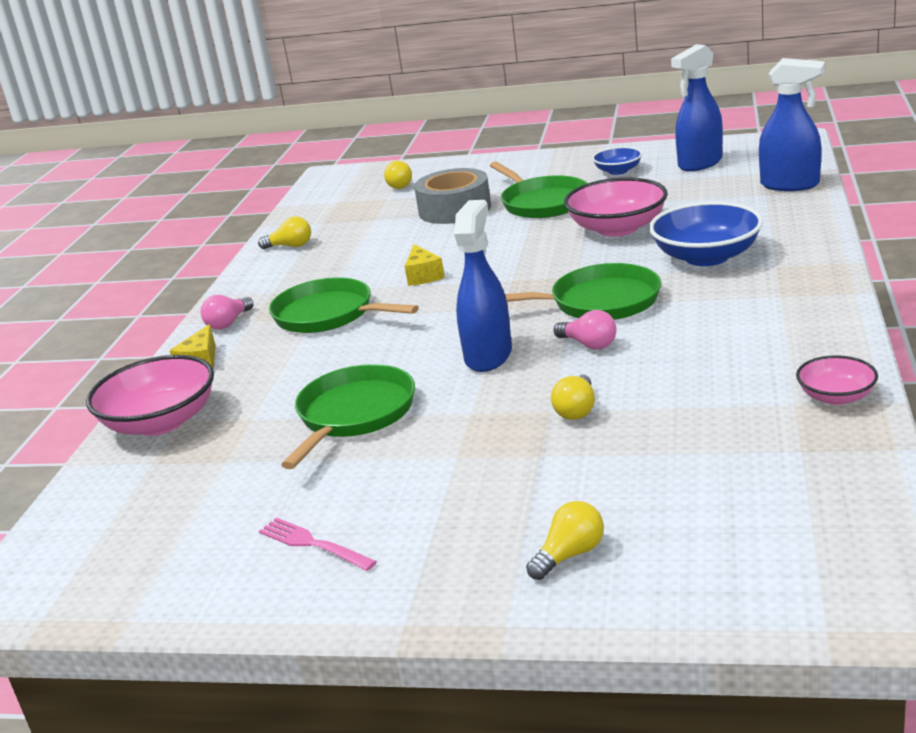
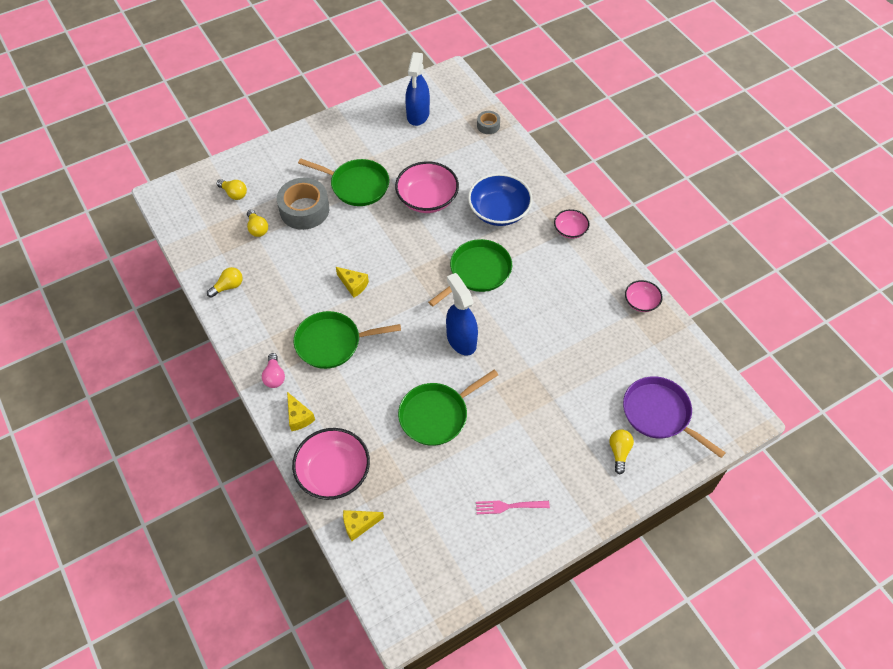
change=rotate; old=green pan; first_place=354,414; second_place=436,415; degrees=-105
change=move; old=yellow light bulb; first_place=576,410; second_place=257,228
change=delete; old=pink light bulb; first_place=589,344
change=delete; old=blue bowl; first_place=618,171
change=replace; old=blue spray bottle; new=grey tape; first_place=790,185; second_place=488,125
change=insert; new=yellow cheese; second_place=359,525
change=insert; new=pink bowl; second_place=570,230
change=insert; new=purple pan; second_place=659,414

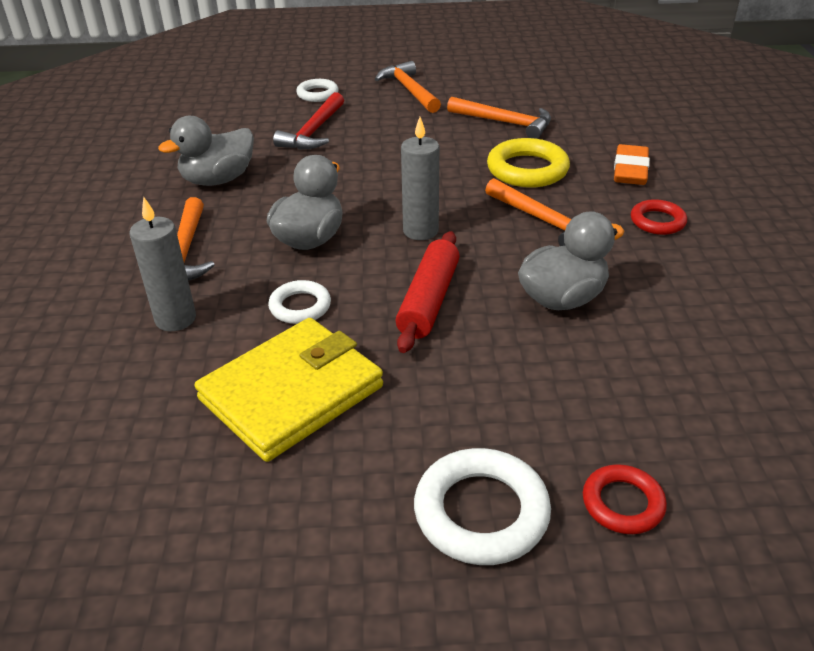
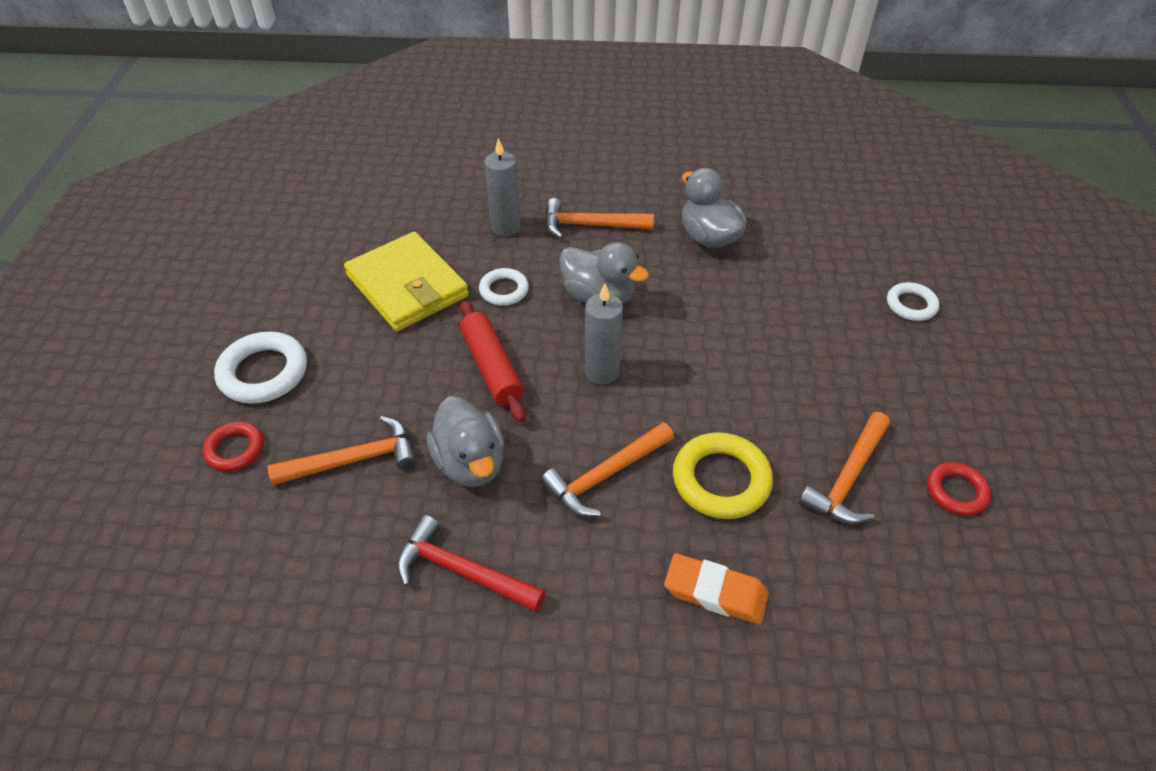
change=move; old=red hammer; first_place=314,131; second_place=462,571
change=move; old=orange hammer; first_place=409,90; second_place=354,460
change=rotate; old=red rolling pin; first_place=429,301; second_place=492,368; degrees=45
change=move; old=red ring; first_place=657,221; second_place=956,491

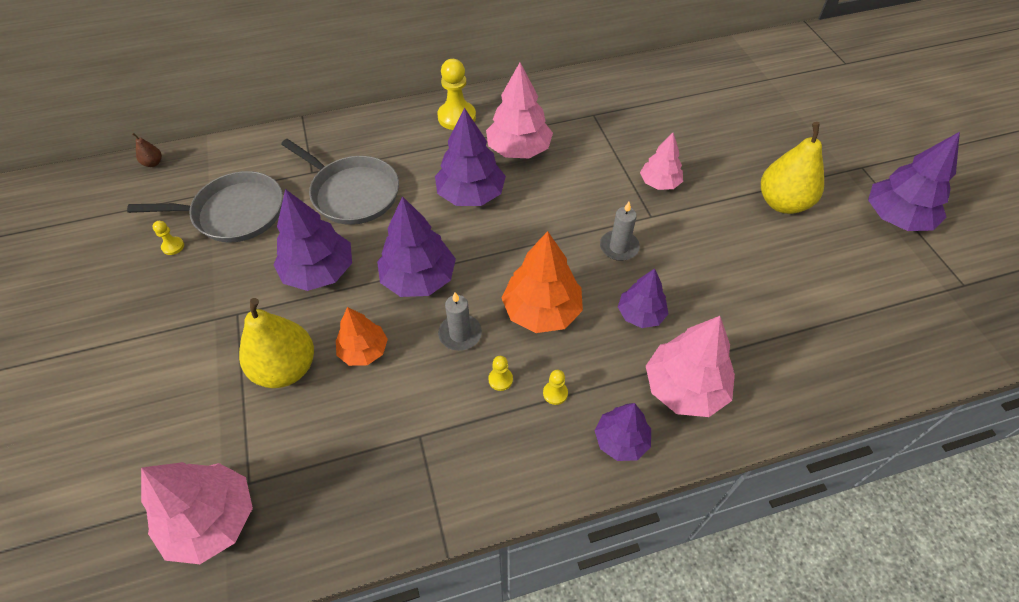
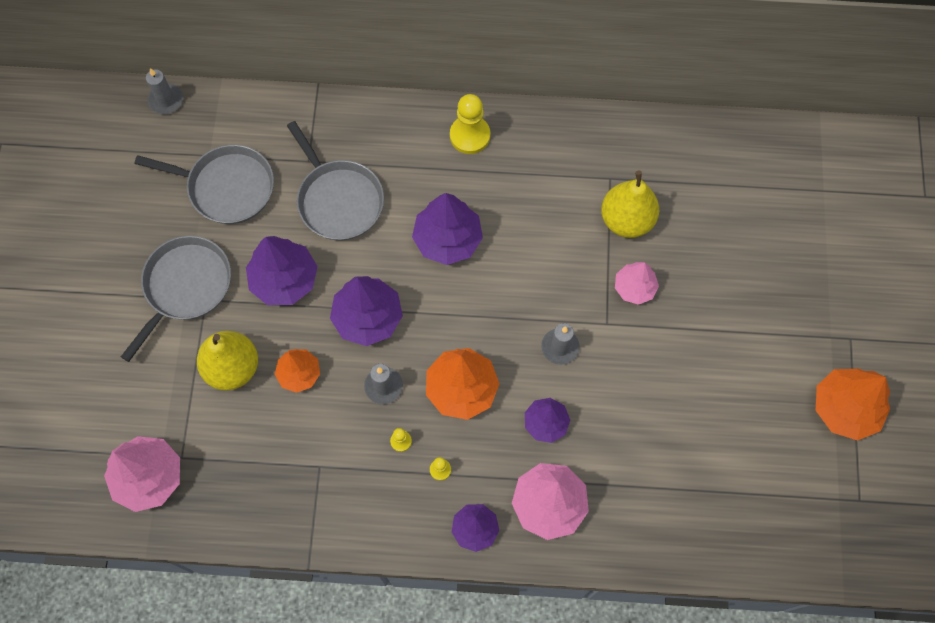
change=replace; old=brown pear; new=grey candle; first_place=153,163; second_place=166,100
change=delete; old=yellow pawn; first_place=173,246
change=delete; old=pink tree; first_place=518,150
change=move; old=yellow pear; first_place=782,203; second_place=626,220
change=recolor; old=purple tree; new=orange tree; first_place=896,217; second_place=845,408
change=insert; new=grey pan; second_place=185,287

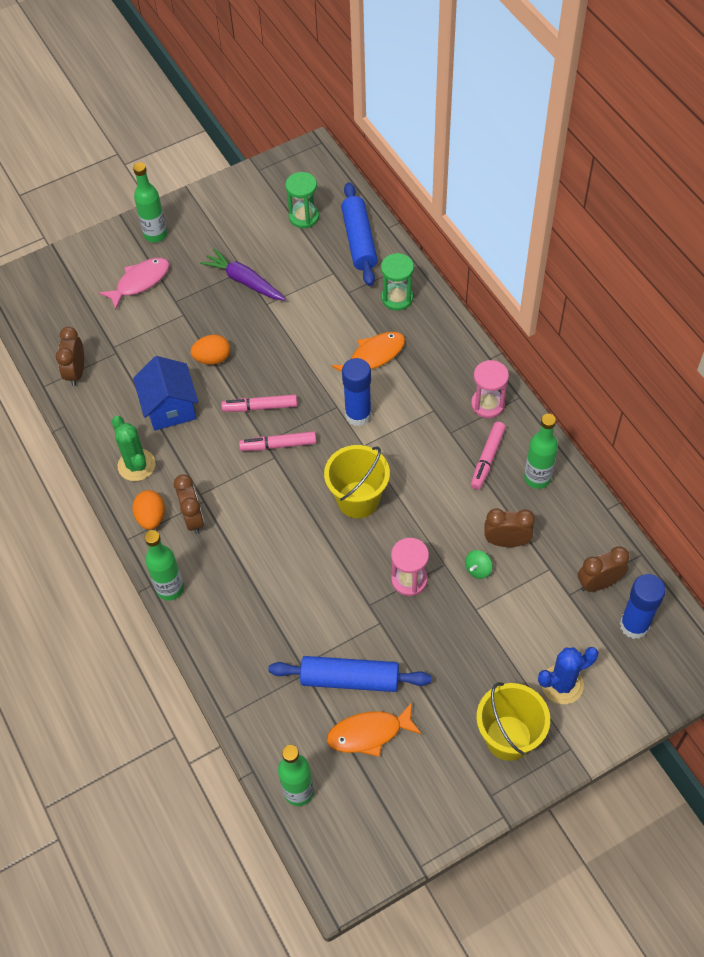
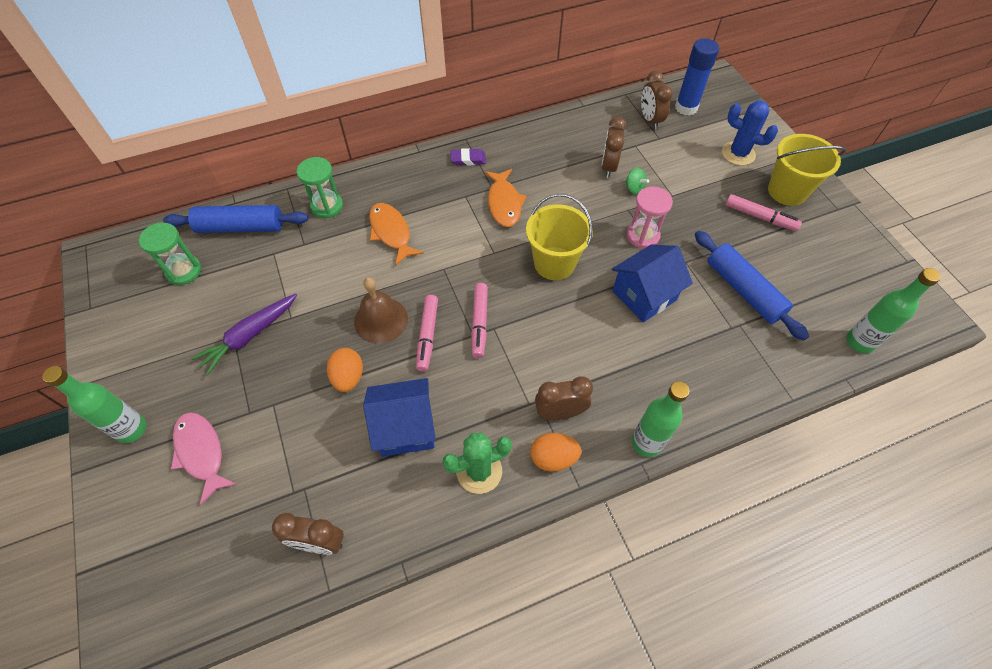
change=rotate; old=blue rolling pin; first_place=350,679; second_place=743,290; degrees=-45
change=move; old=orange fish; first_place=369,733; second_place=504,203
change=delete; old=blue glue stick; first_place=358,415
change=replace; old=pink hourglass; new=purple eraser; first_place=487,404; second_place=468,159
change=move; old=pink marker; first_place=487,459; second_place=760,217
change=delete; old=green bottle; first_place=537,478
change=rotate; old=blue cactus; first_place=562,684; second_place=738,154; degrees=-45
change=insert; new=brown bell; second_place=381,320
change=insert; new=blue house; second_place=644,295

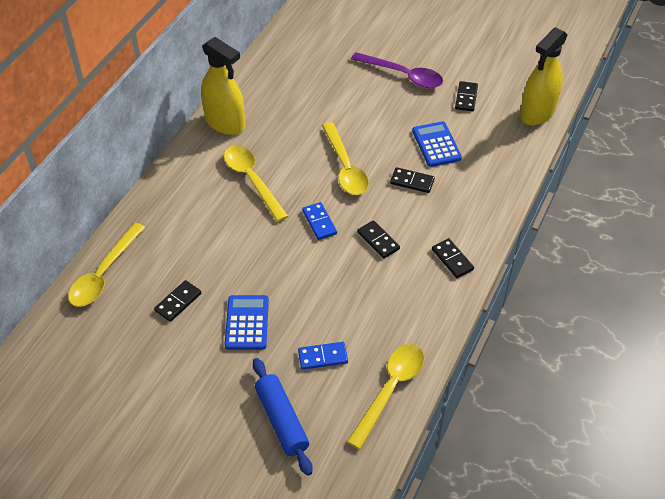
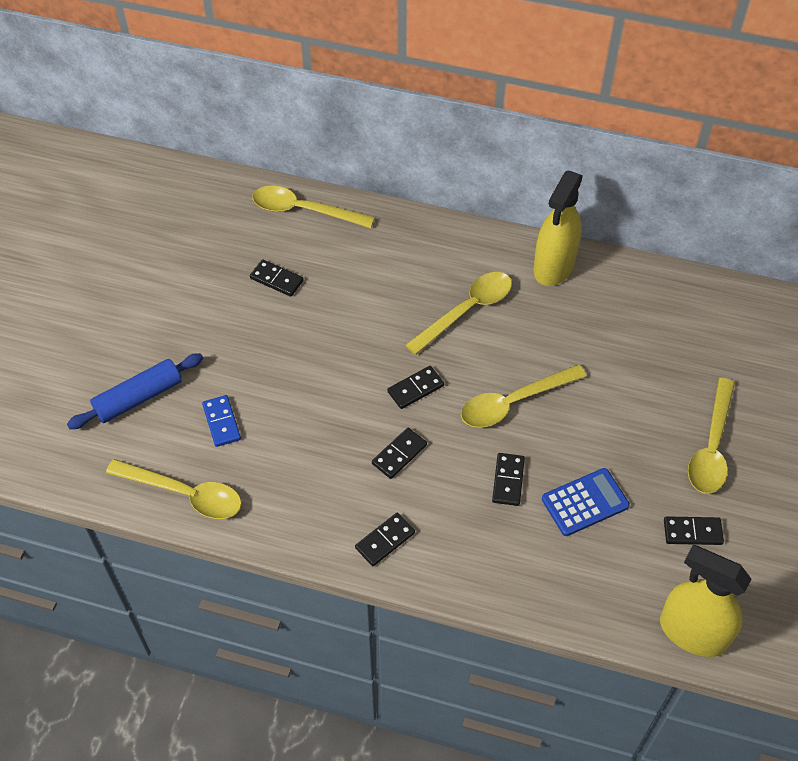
change=delete; old=blue calculator; first_place=247,323
change=recolor; old=blue domino; new=black domino; first_place=319,222; second_place=415,389
change=recolor; old=purple spoon; new=yellow spoon; first_place=403,75; second_place=711,447

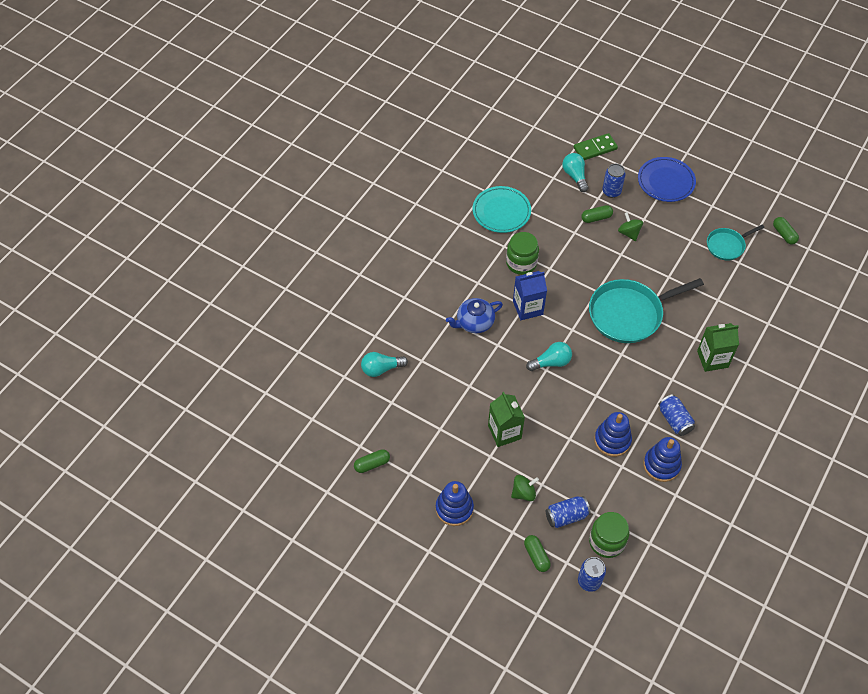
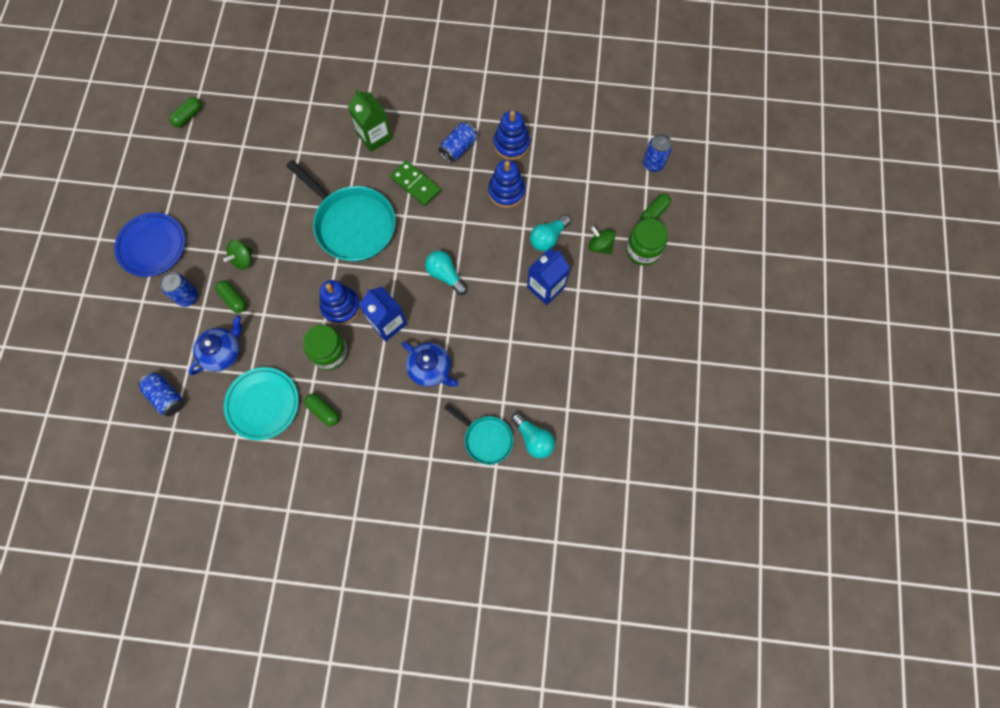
change=move; old=green capsule; first_place=372,464; second_place=323,411
change=move; old=blue stacking toy; first_place=454,508; second_place=341,307
change=recolor; old=green carton; new=blue carton; first_place=504,432; second_place=546,287
change=move; old=blue can; first_place=566,516; second_place=166,397
change=move; old=turquoise light bulb; first_place=575,176; second_place=548,238
change=move; old=green domino; first_place=595,148; second_place=415,184
change=move; old=green jar; first_place=606,542; second_place=643,250
change=move; old=turquoise pan; first_place=727,245; second_place=486,439
change=insert; new=blue teapot; second_place=222,352

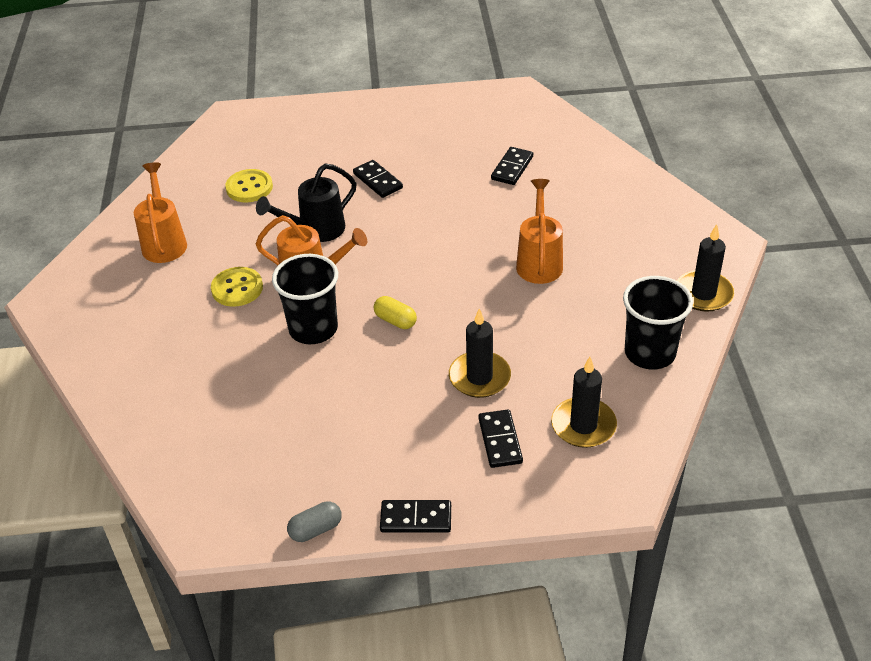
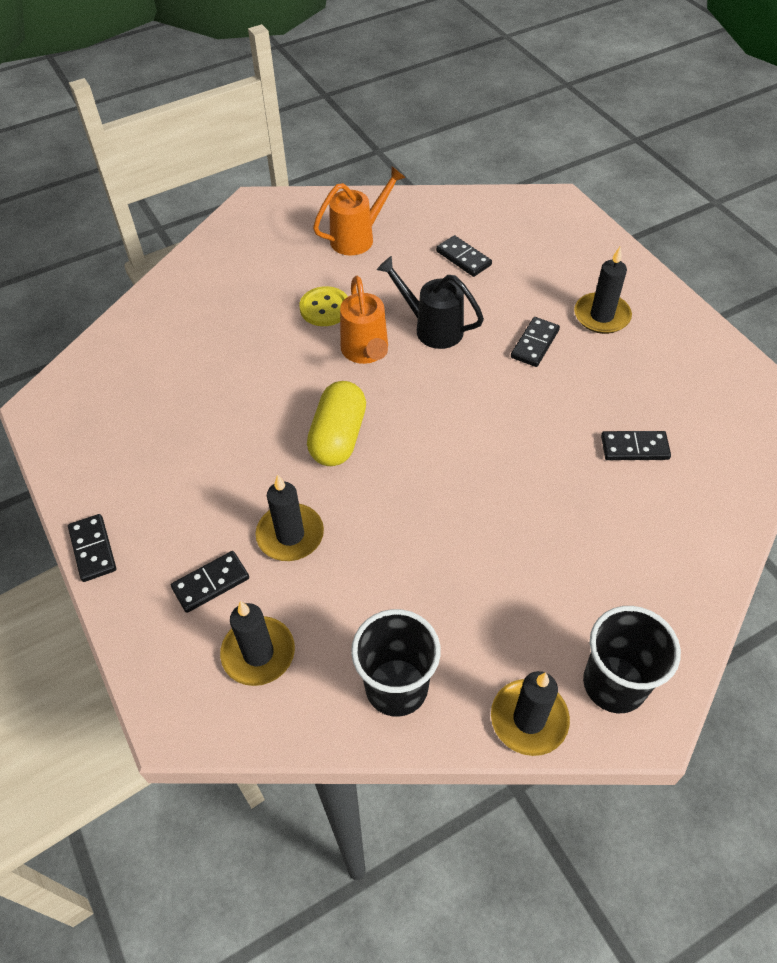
change=replace; old=yellow button; new=black domino; first_place=249,187; second_place=463,258
change=move; old=black cup; first_place=313,329; second_place=614,684
change=delete; old=grey capsule; first_place=315,529
change=resize; old=yellow capsule; first_place=395,320; second_place=338,437; factor=1.86
change=delete; old=orange watering can; first_place=539,262
change=insert; new=black candle; second_place=601,316

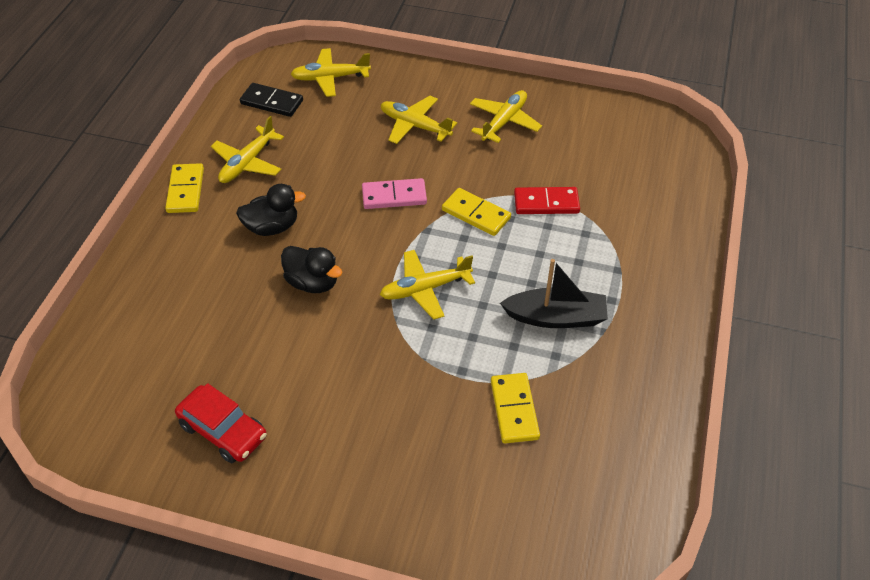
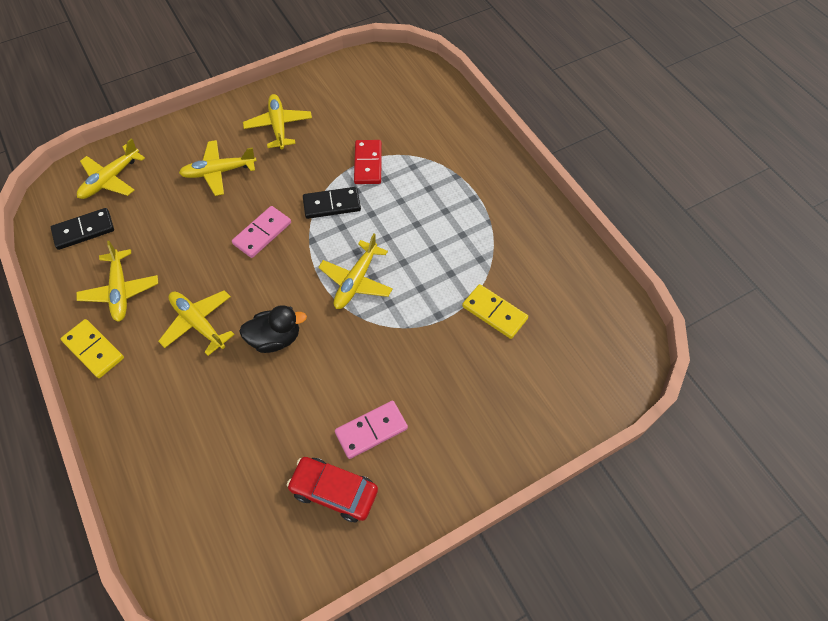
change=rotate; old=red car; first_place=223,430; second_place=334,491; degrees=-150
change=replace; old=black duck; new=yellow plane; first_place=272,227; second_place=198,323
change=recolor; old=yellow domino; new=black domino; first_place=476,214; second_place=332,204
change=delete; old=black boat; first_place=556,317
change=rotate; old=red domino; first_place=546,203; second_place=368,164; degrees=-45
change=insert; new=pink domino; second_place=371,430

